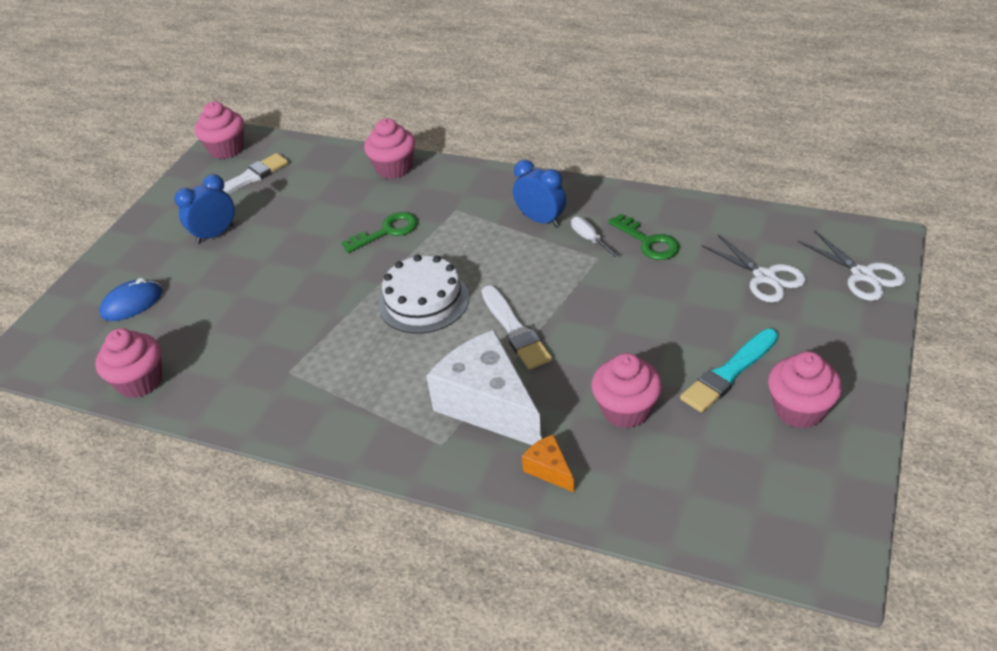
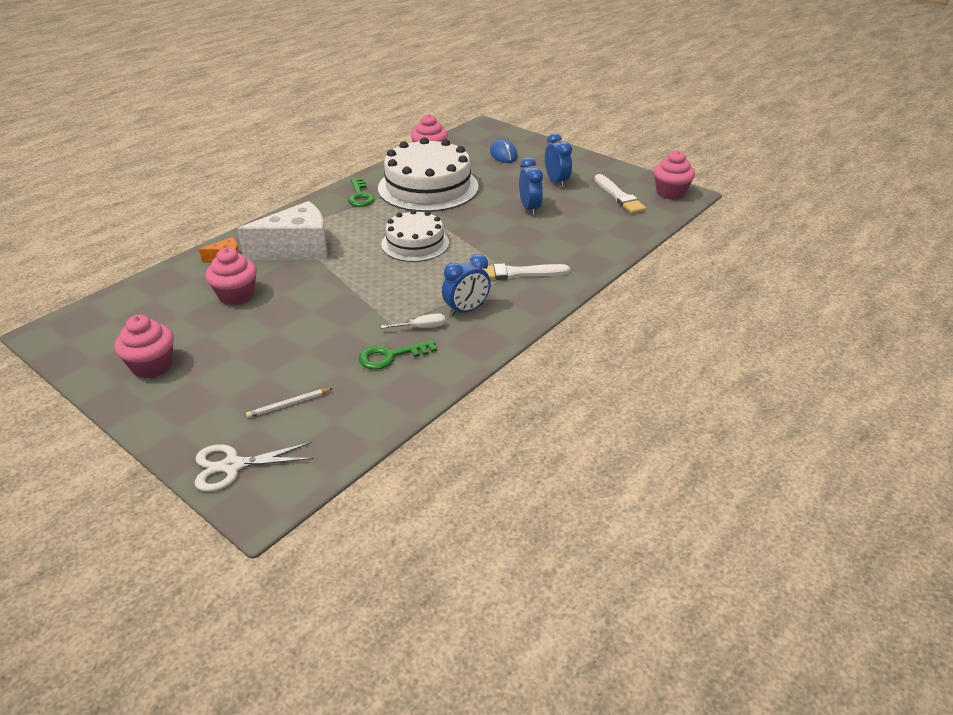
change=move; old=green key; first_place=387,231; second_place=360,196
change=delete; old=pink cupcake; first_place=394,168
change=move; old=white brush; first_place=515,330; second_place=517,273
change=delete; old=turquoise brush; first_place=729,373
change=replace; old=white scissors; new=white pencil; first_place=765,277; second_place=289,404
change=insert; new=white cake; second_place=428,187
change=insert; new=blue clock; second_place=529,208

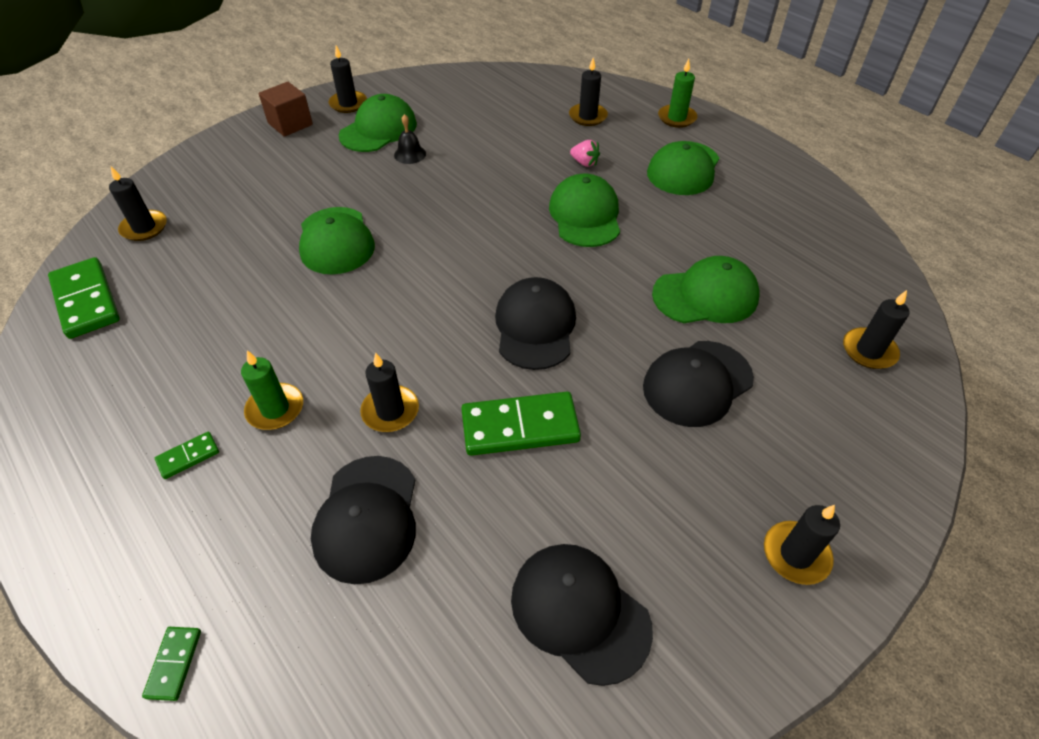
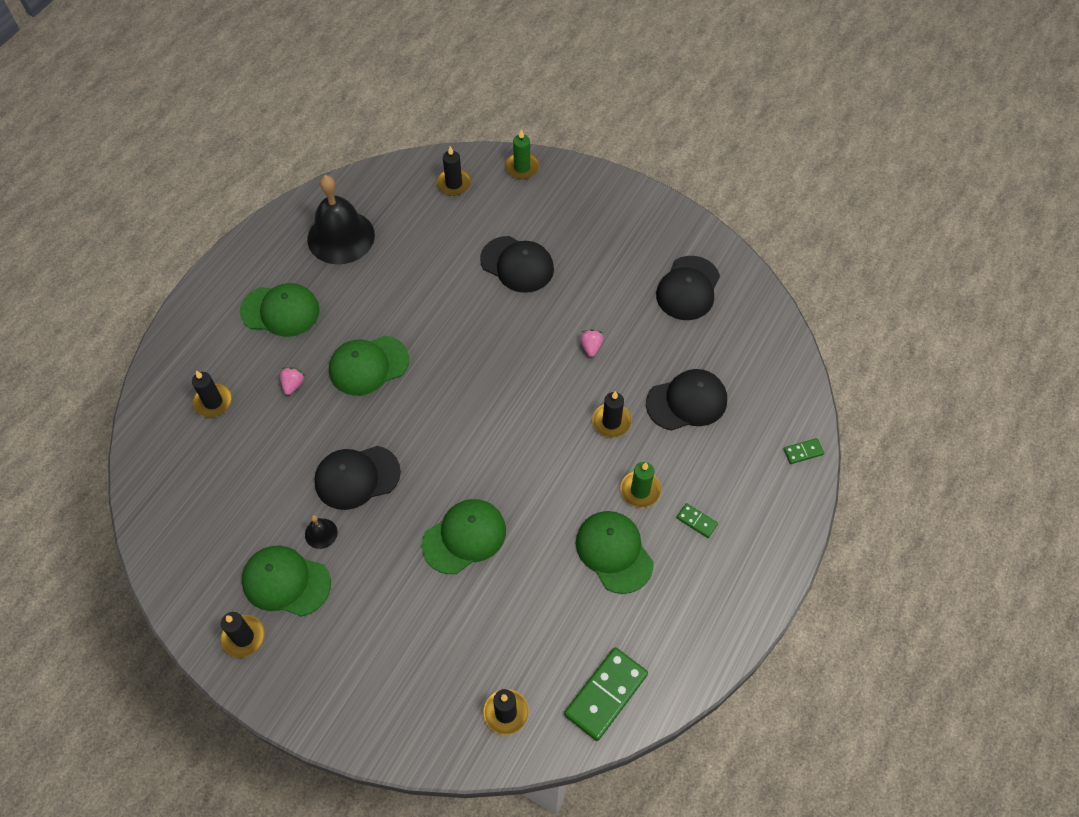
change=delete; old=brown cube; first_place=290,124
change=replace; old=green domino; new=pink strawberry; first_place=520,426; second_place=591,347
change=move; old=black cap; first_place=535,326; second_place=357,477
change=move; old=green cap; first_place=705,295; second_place=614,552
change=move; old=green candle; first_place=676,118; second_place=522,167
change=delete; old=black candle; first_place=796,554
change=insert; new=black bell; second_place=341,237

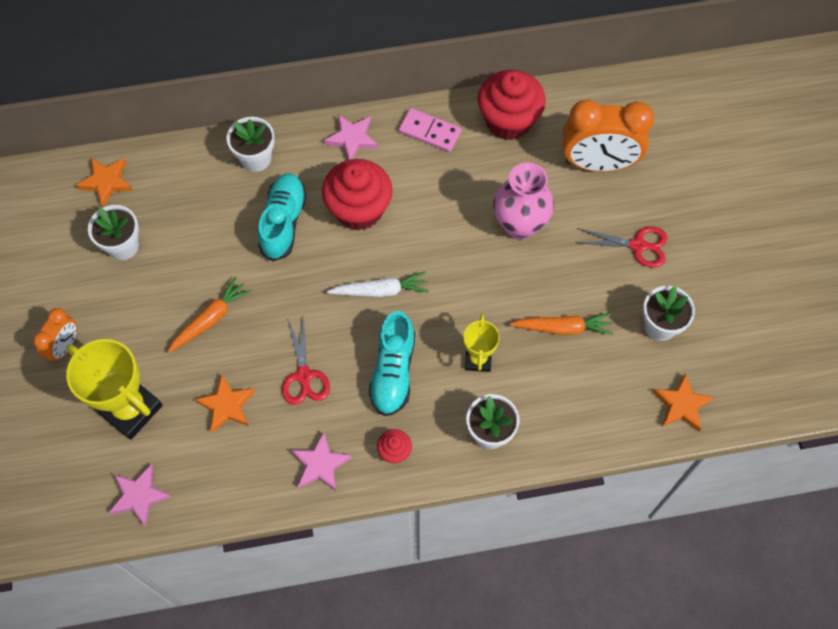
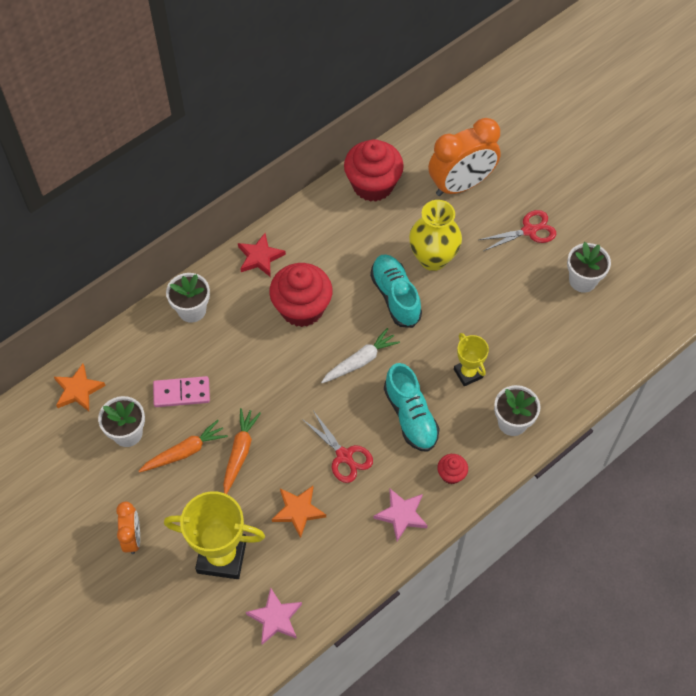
change=move; old=turquoise shoe; first_place=283,222; second_place=395,296
change=recolor; old=pink star; new=red star; first_place=352,139; second_place=260,257
change=move; old=pink domino; first_place=429,132; second_place=181,393
change=recolor; old=pink vase; new=yellow vase; first_place=519,225; second_place=433,258
change=move; old=orange carrot; first_place=562,328; second_place=185,452
change=delete; old=orange star; first_place=681,405

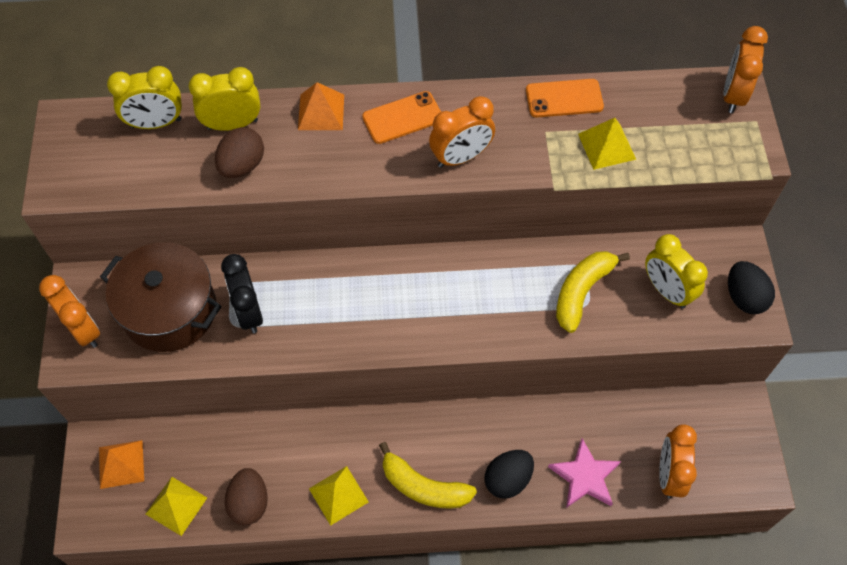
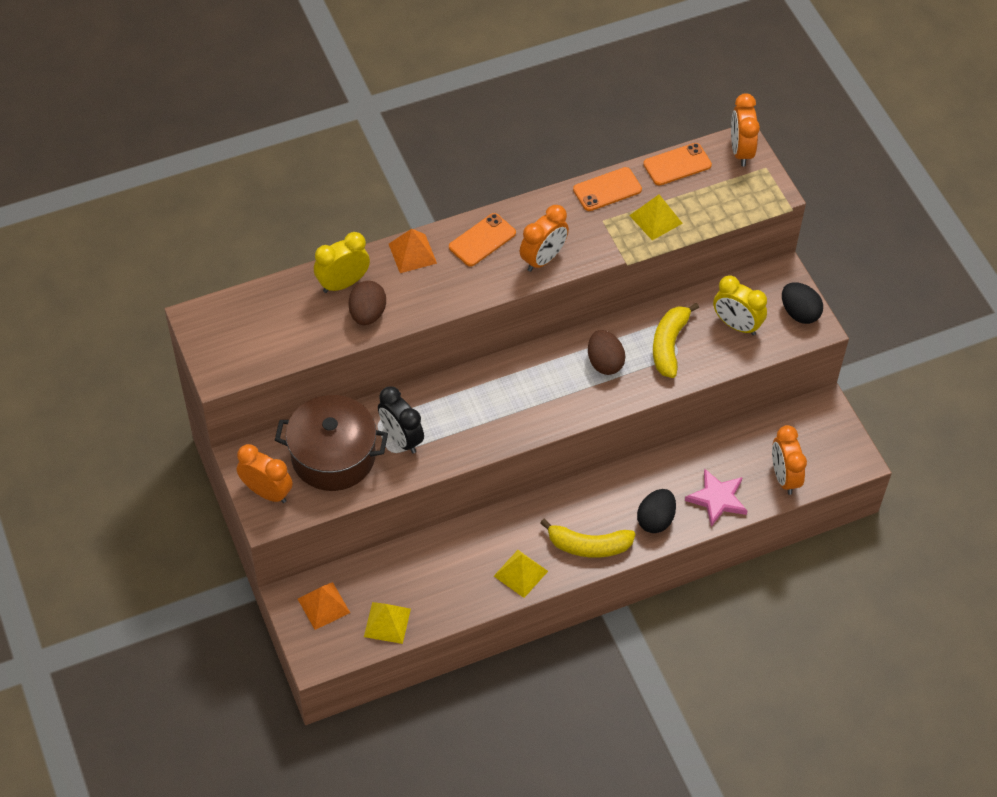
change=delete; old=yellow clock; first_place=156,123
change=move; old=brown egg; first_place=249,503; second_place=604,362
change=insert; new=orange phone; second_place=677,165

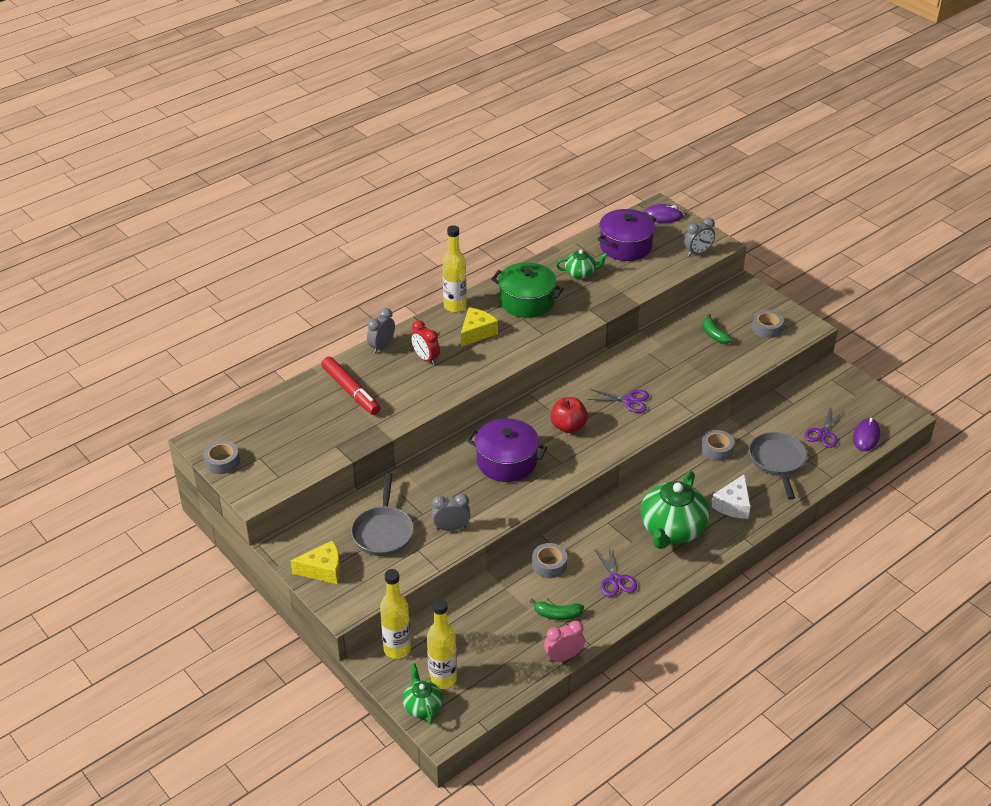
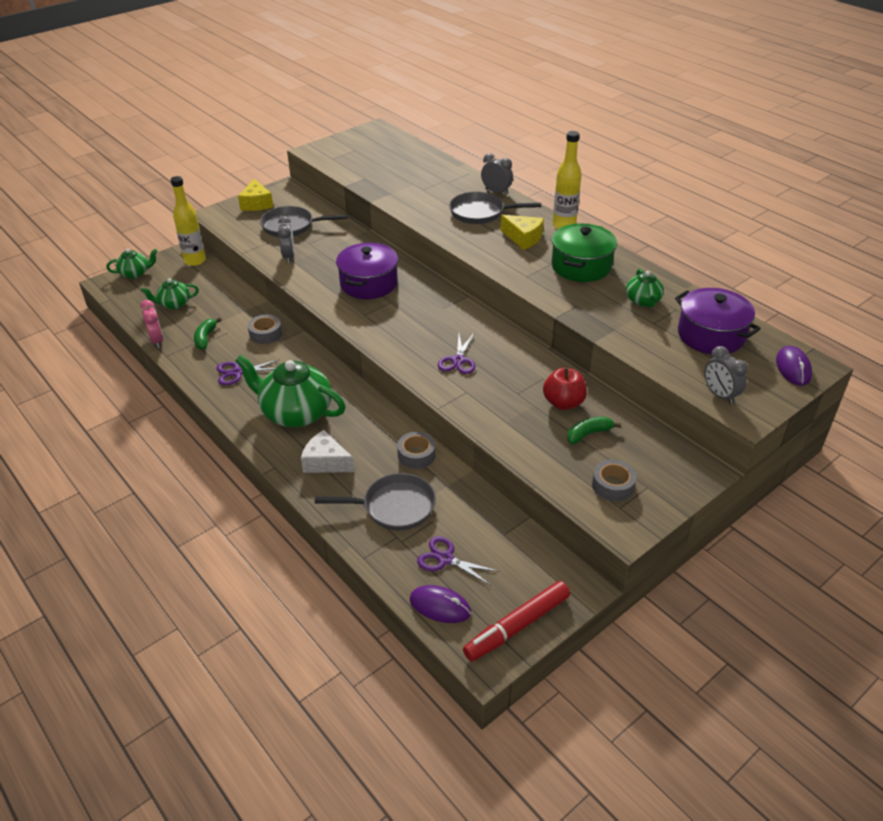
change=delete; old=grey tape; first_place=222,461
change=move; old=red marker; first_place=351,391; second_place=517,626
change=replace; old=red clock; new=grey pan; first_place=425,358; second_place=480,213
change=delete; old=yellow bottle; first_place=443,679
change=move; old=red apple; first_place=568,426; second_place=563,403
change=insert; new=green teapot; second_place=174,304

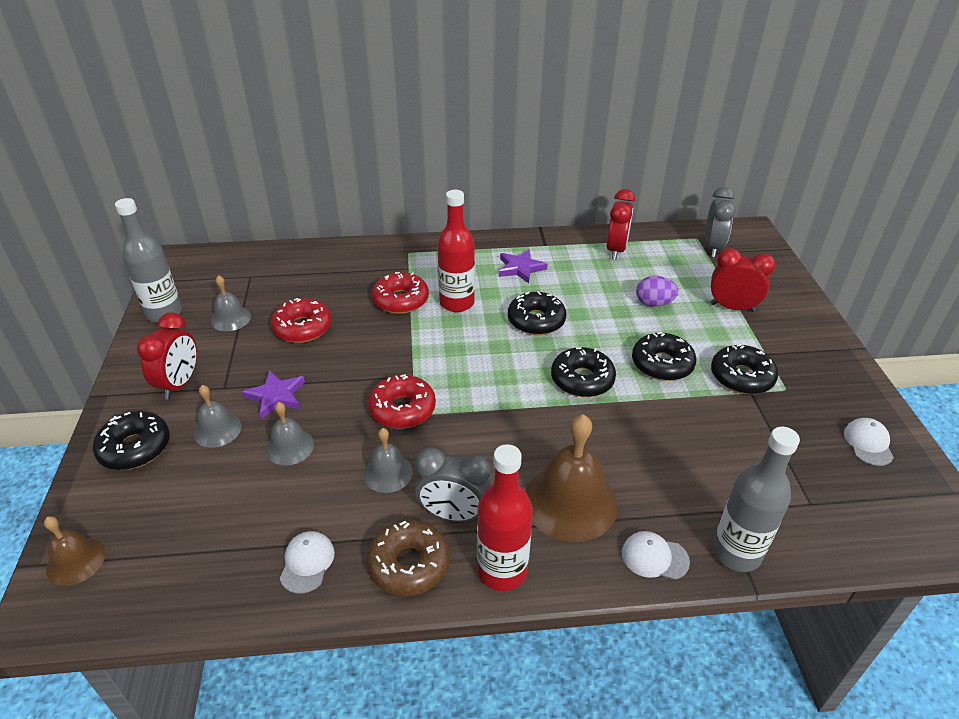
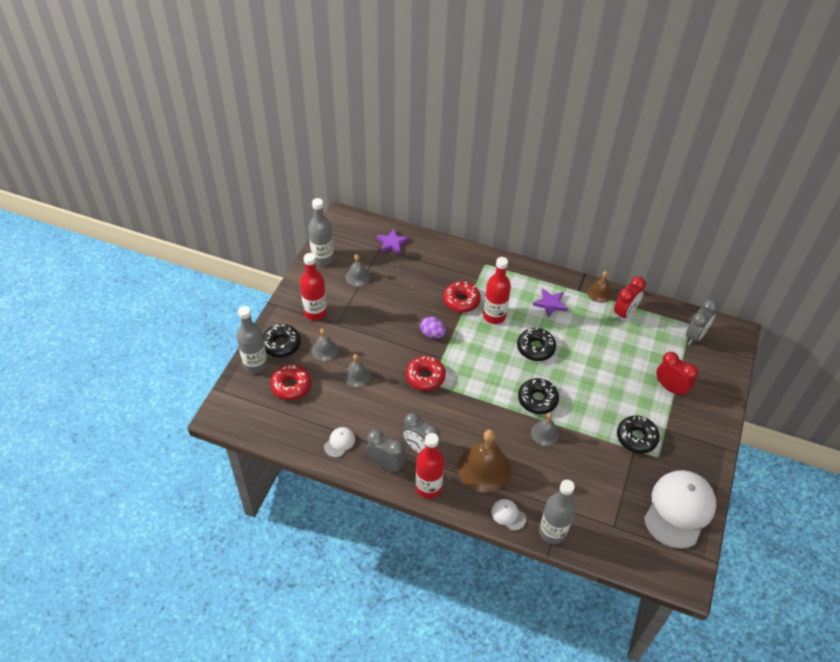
change=move; old=brown bell; first_place=76,561; second_place=599,293
change=replace; old=red clock; new=red bottle; first_place=180,384; second_place=315,312
change=move; old=purple star; first_place=276,396; second_place=392,243
change=move; old=red donut; first_place=302,328; second_place=291,386
change=move; old=grey bell; first_place=388,473; second_place=544,433
change=replace; old=brown donut; new=grey clock; first_place=409,564; second_place=386,464
change=delete; old=black donut; first_place=662,364
change=move; old=purple egg; first_place=654,303; second_place=432,334
change=resize; old=white cap; first_place=868,443; second_place=679,509; factor=2.36
change=insert; new=grey bottle; second_place=255,364

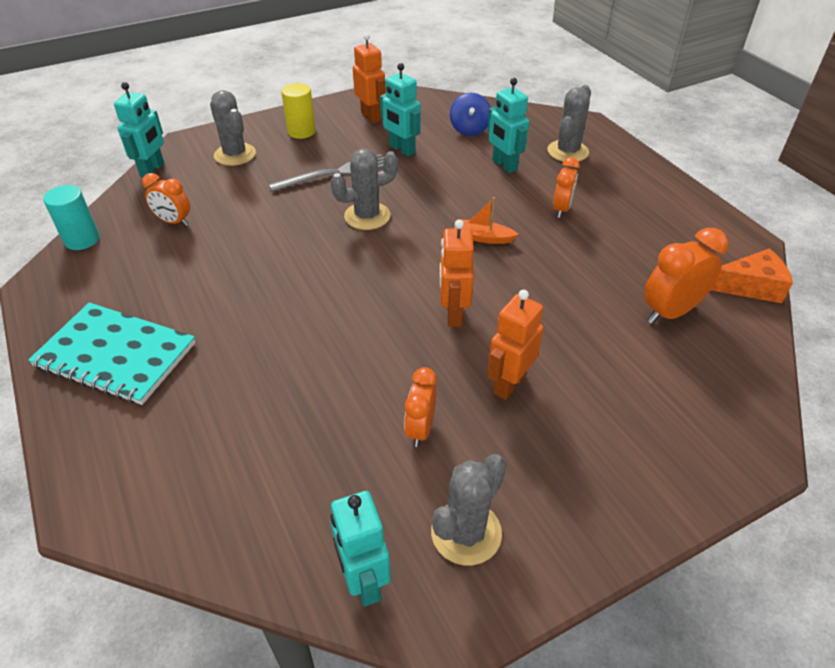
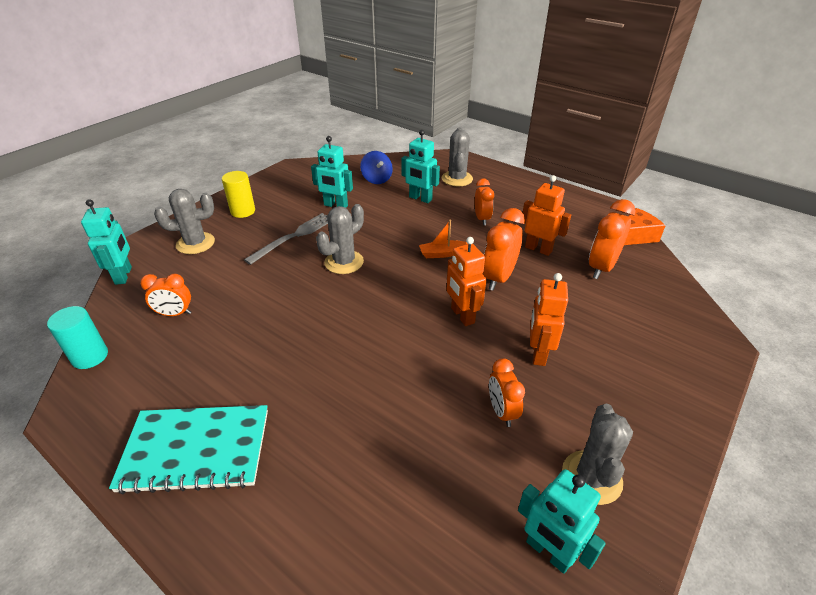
change=rotate; old=grey cactus; first_place=235,154; second_place=195,243; degrees=-45
change=move; old=orange robot; first_place=371,116; second_place=538,249
change=insert; new=orange clock; second_place=498,278

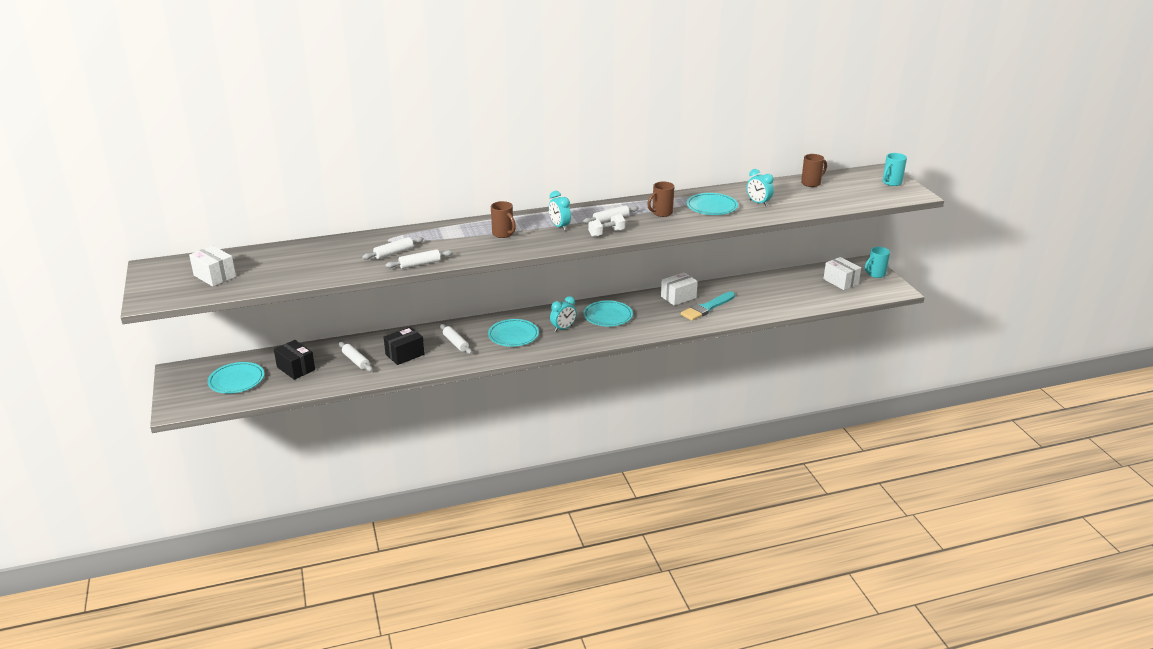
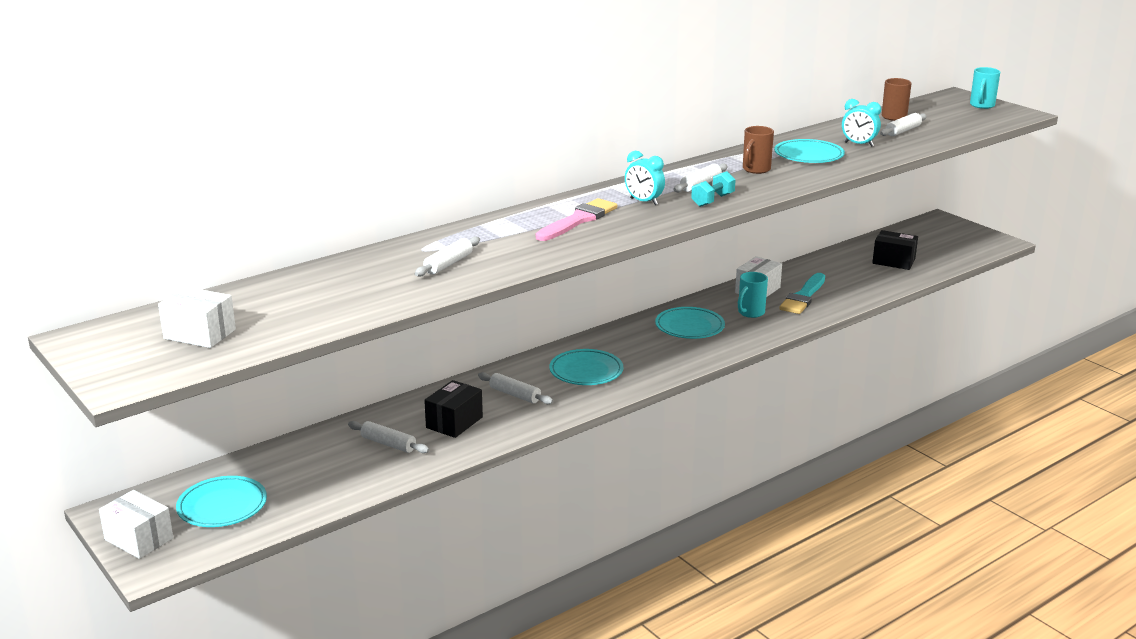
change=move; old=black box; first_place=296,368; second_place=893,261
change=move; old=white rolling pin; first_place=420,264; second_place=903,131
change=replace; old=brown mug; new=pink brush; first_place=503,234; second_place=578,220
change=delete; old=turquoise clock; first_place=563,328
change=recolor; old=white dumbbell; new=turquoise dumbbell; first_place=606,233; second_place=712,200
change=move; old=white box; first_place=840,281; second_place=139,539
change=move; old=turquoise mug; first_place=875,274; second_place=750,313

